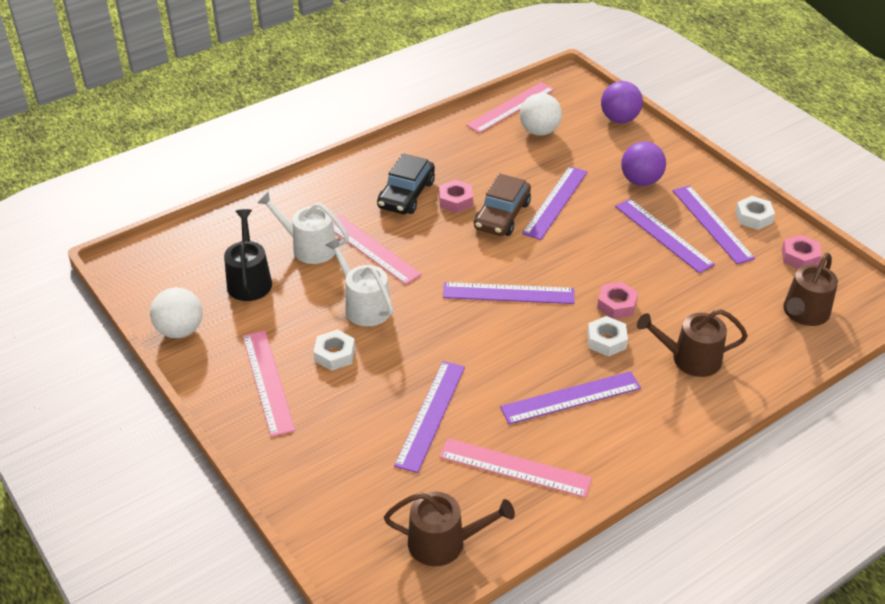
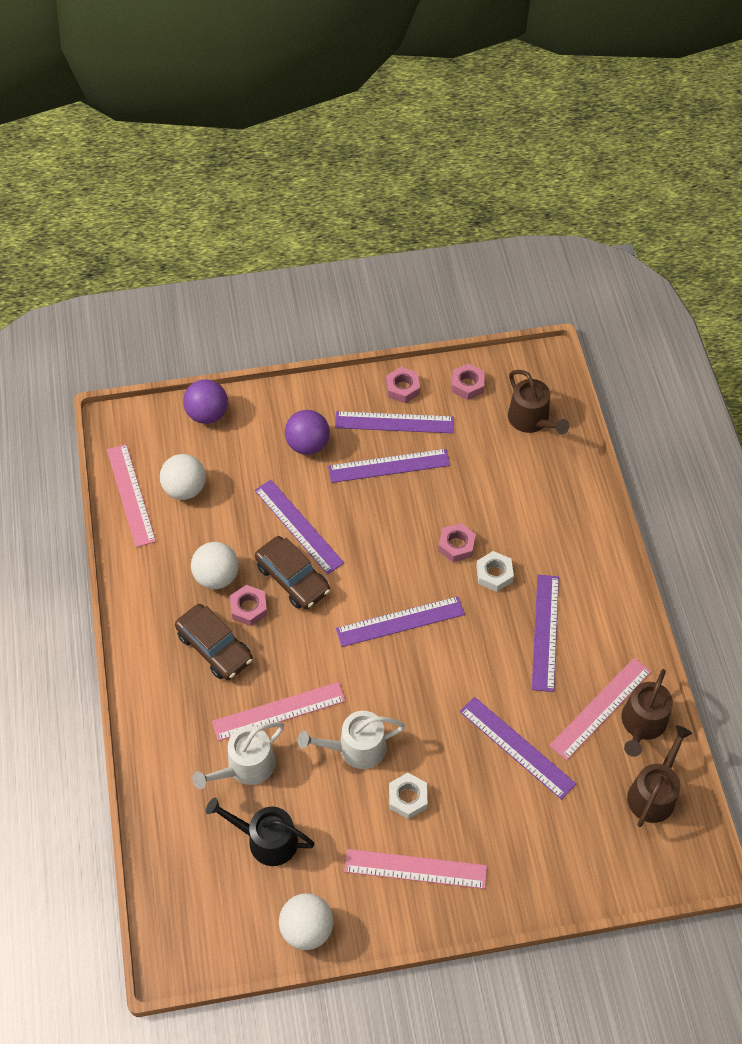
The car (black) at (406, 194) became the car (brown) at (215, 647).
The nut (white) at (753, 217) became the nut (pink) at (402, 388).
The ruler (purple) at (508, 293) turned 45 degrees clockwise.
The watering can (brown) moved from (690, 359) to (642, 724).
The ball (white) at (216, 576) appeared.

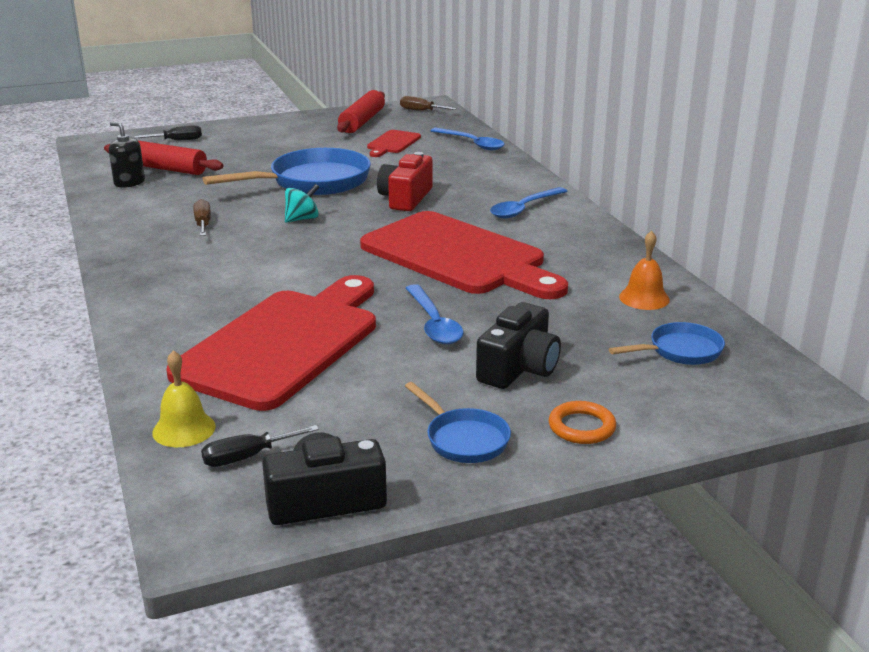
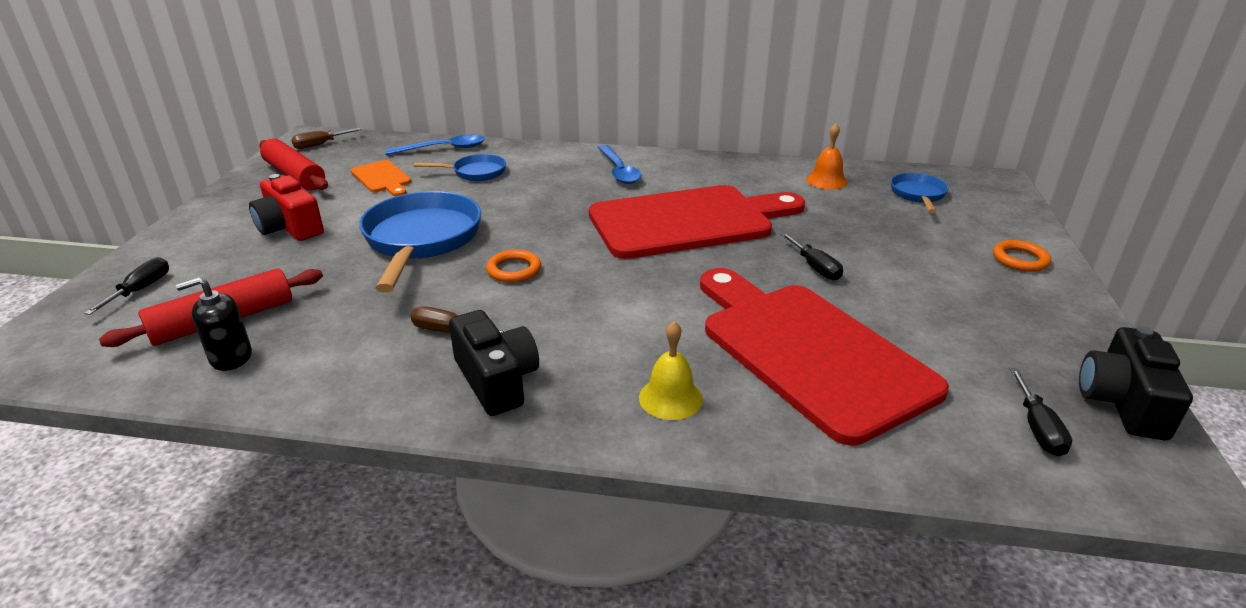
The cutting board (red) at (392, 143) became the cutting board (orange) at (382, 178).
The camera (red) moved from (405, 198) to (290, 227).
The spinning top (turquoise) at (302, 219) was replaced by the ring (orange) at (514, 270).
The spoon (blue) at (434, 324) was replaced by the screwdriver (black) at (815, 267).
The camera (black) moved from (519, 368) to (496, 380).
The bell (yellow) moved from (184, 429) to (670, 398).
The pan (blue) moved from (463, 439) to (475, 172).

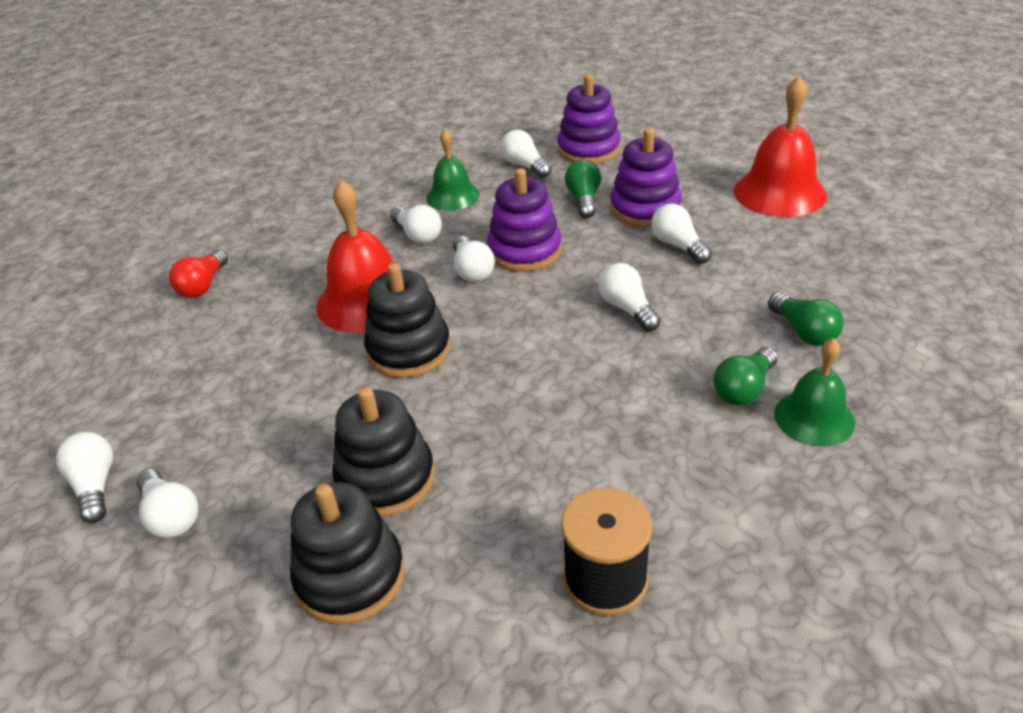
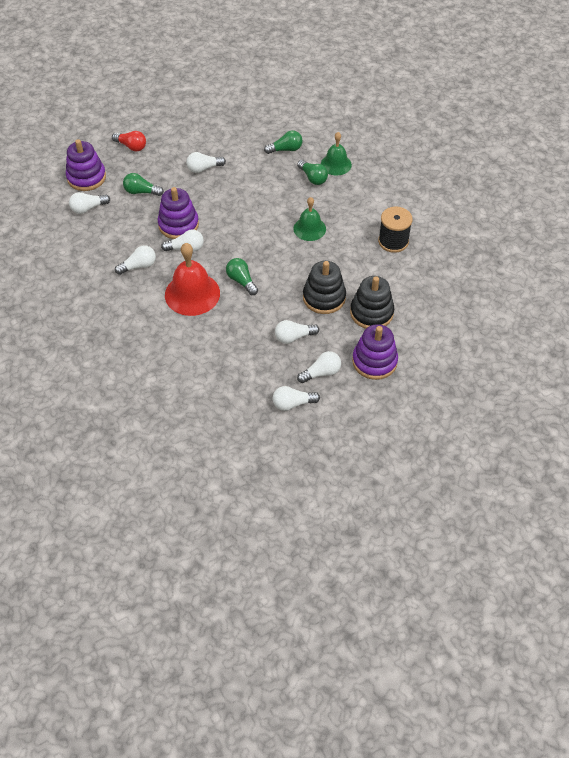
The bell (red) at (779, 192) disappeared.
The stacking toy (purple) moved from (645, 209) to (374, 361).
The bell (green) moved from (452, 196) to (309, 228).
The light bulb (red) moved from (203, 285) to (131, 146).
The stacking toy (black) at (409, 350) was replaced by the light bulb (green) at (241, 281).
The light bulb (white) moved from (627, 309) to (294, 337).

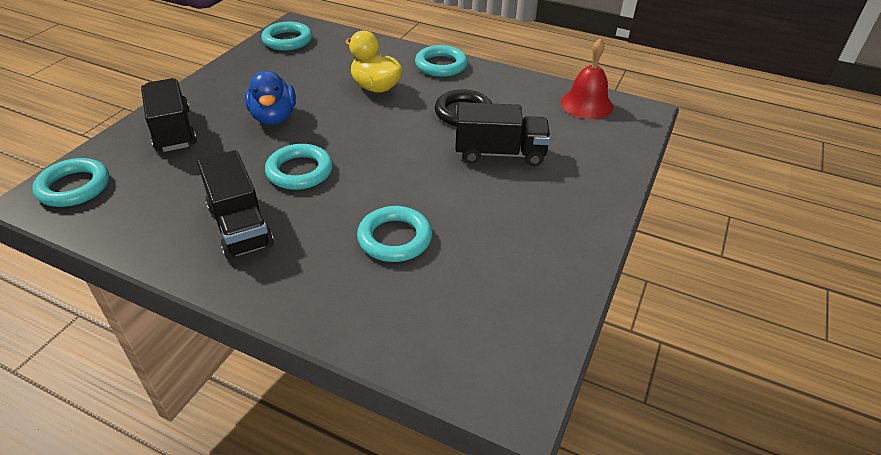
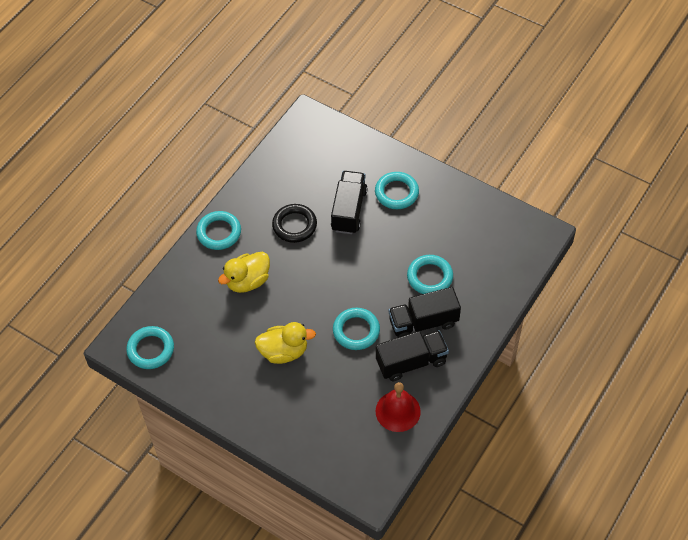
The bell (red) moved from (586, 104) to (398, 411).
The duck (blue) at (274, 117) became the duck (yellow) at (284, 352).
The truck (black) moved from (173, 130) to (423, 322).
The ring (turquoise) moved from (74, 187) to (396, 193).

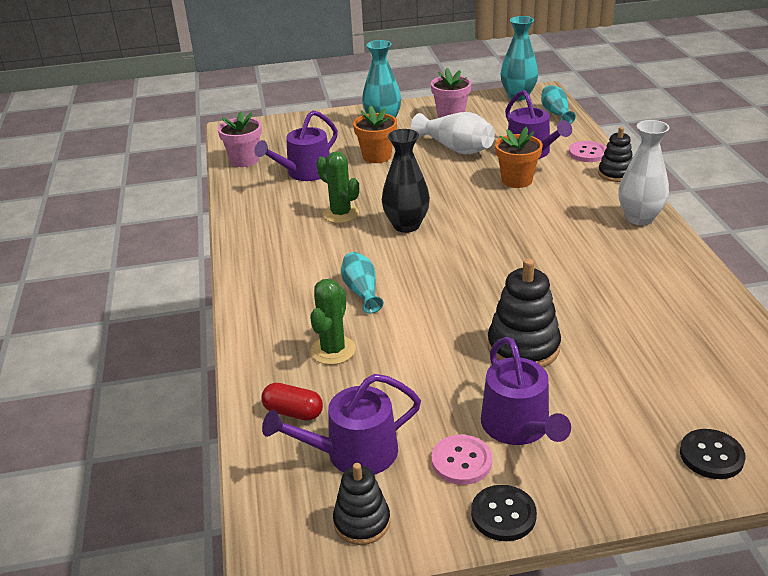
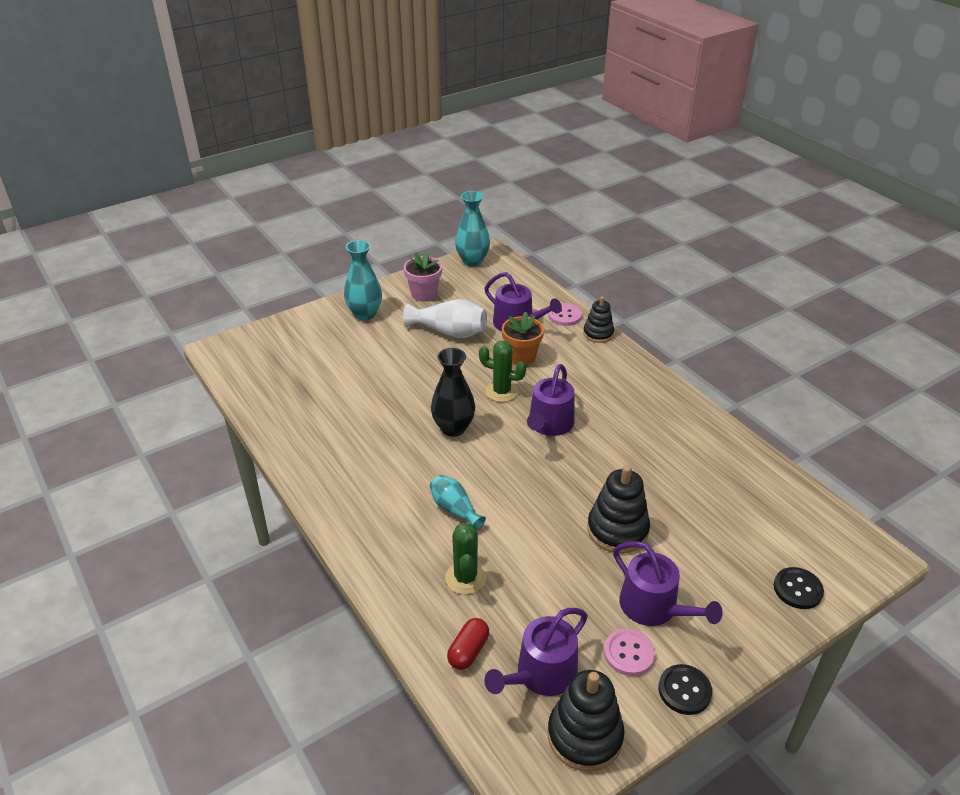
The vase (turquoise) at (556, 113) disappeared.
The flower pot (orange) at (377, 156) disappeared.
The watering can (purple) moved from (305, 172) to (549, 424).
The flower pot (pink) at (244, 160) disappeared.
The vase (white) at (639, 218) disappeared.
The cactus (green) moved from (341, 214) to (501, 391).
The capsule (red) at (293, 412) turned 60 degrees counterclockwise.
The stacking toy (black) at (362, 522) changed to 1.57 times the size.

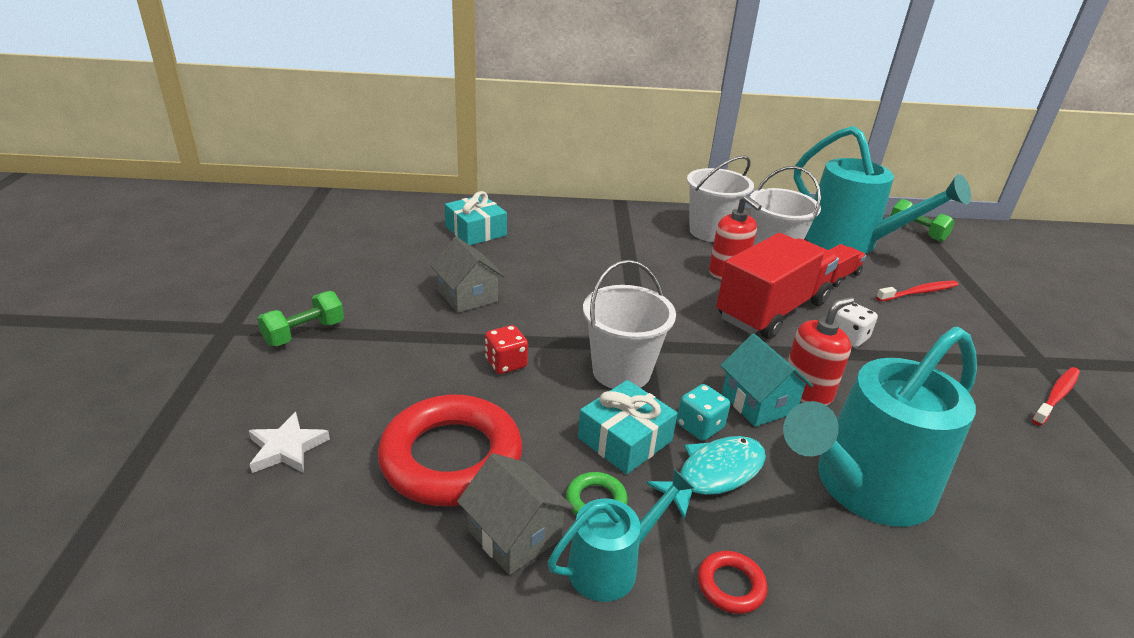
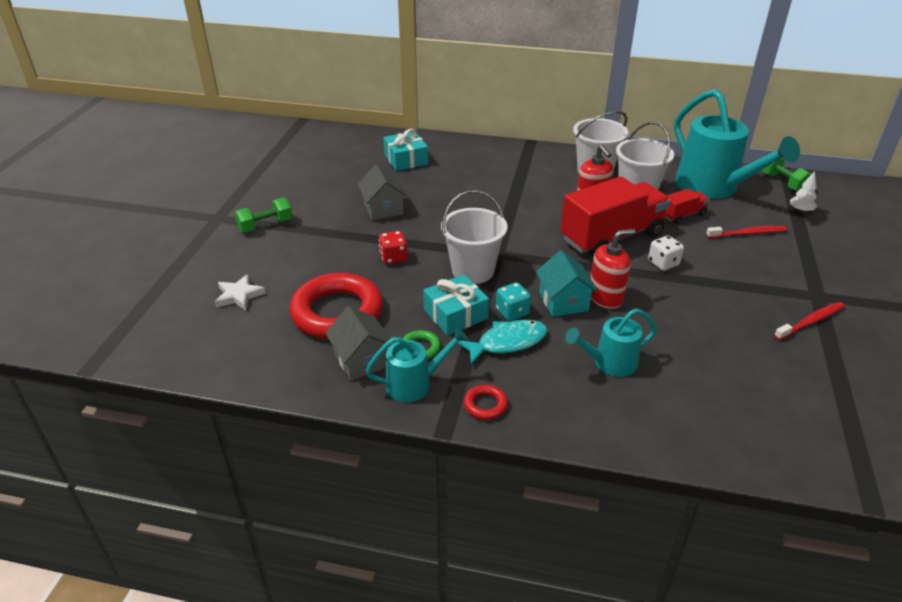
The watering can (turquoise) at (863, 488) changed to 0.52 times the size.
The tree (white) at (800, 211) appeared.

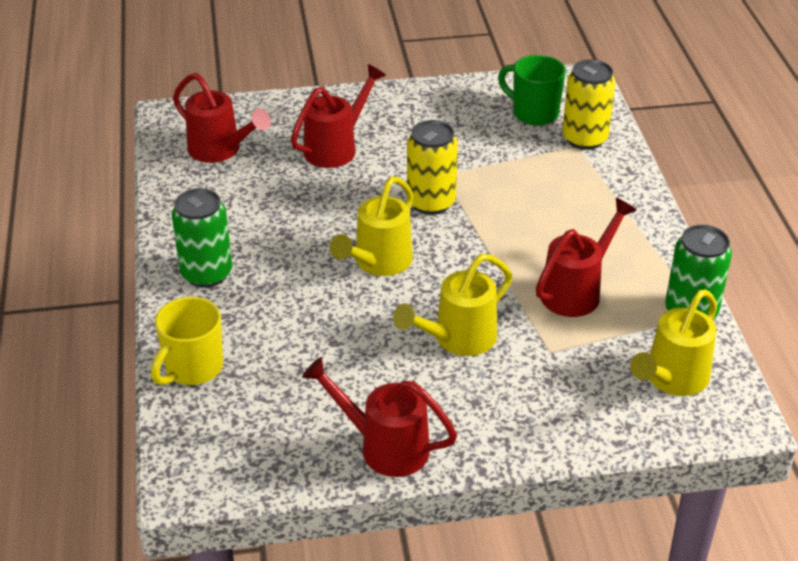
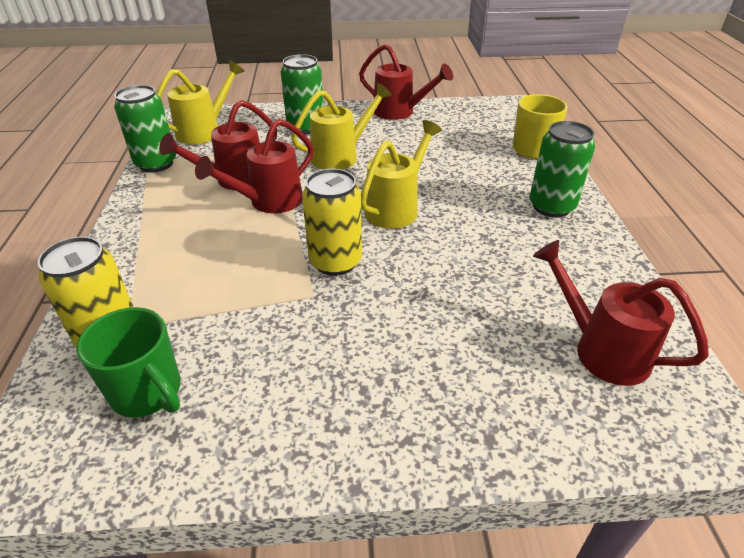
The watering can (red) moved from (335, 148) to (269, 202).
The can (green) at (305, 127) appeared.

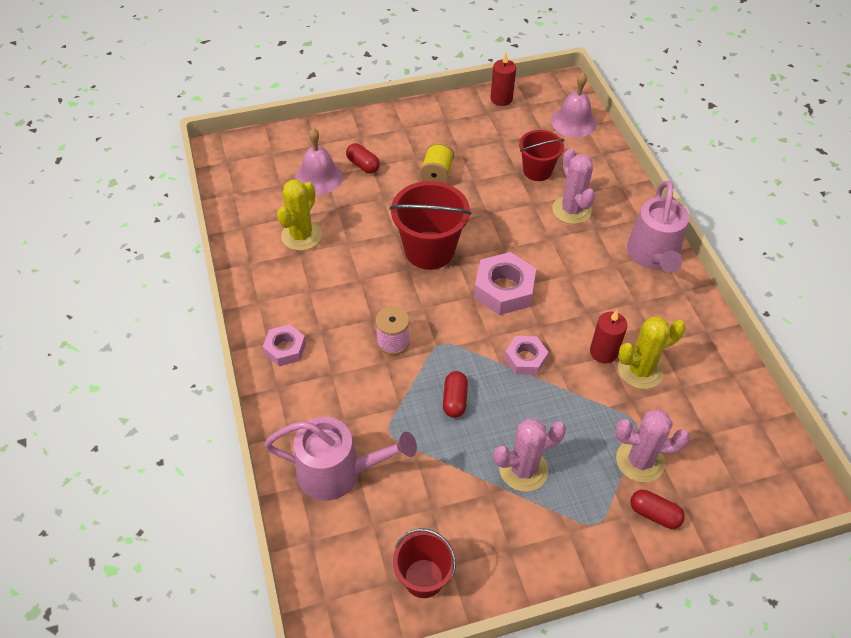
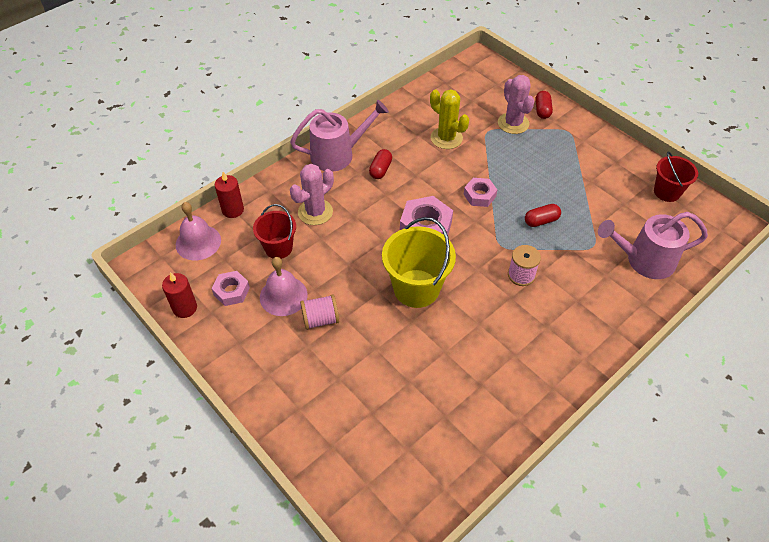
The bell (pink) moved from (319, 177) to (283, 296).
The spool (yellow) at (436, 174) became the spool (pink) at (320, 319).
The capsule (red) moved from (363, 165) to (380, 170).
The cactus (yellow) at (301, 235) disappeared.
The bucket (red) at (429, 250) became the bucket (yellow) at (416, 288).
The candle (red) moved from (603, 352) to (233, 210).
The nut (pink) moved from (285, 349) to (231, 291).
The watering can (pink) at (339, 472) turned 75 degrees counterclockwise.
The cactus (pink) at (523, 469) disappeared.

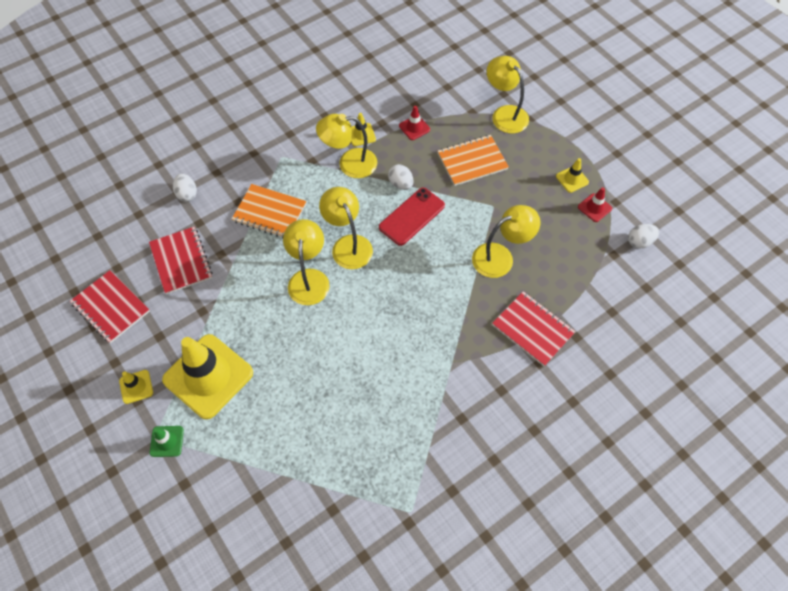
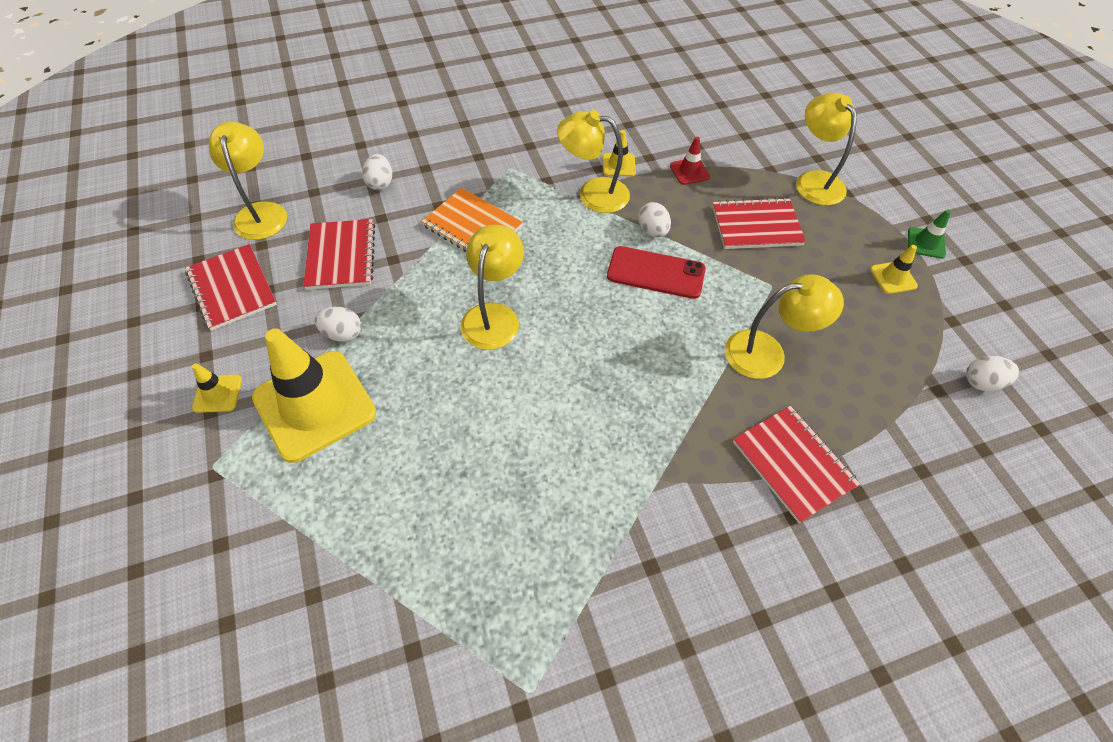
The notebook (orange) at (472, 161) became the notebook (red) at (756, 226).
The lamp (yellow) moved from (348, 245) to (261, 212).
The traffic cone (red) at (594, 208) disappeared.
The phone (red) at (411, 216) turned 45 degrees clockwise.
The traffic cone (green) moved from (167, 441) to (926, 243).
The egg (white) at (342, 334) appeared.

